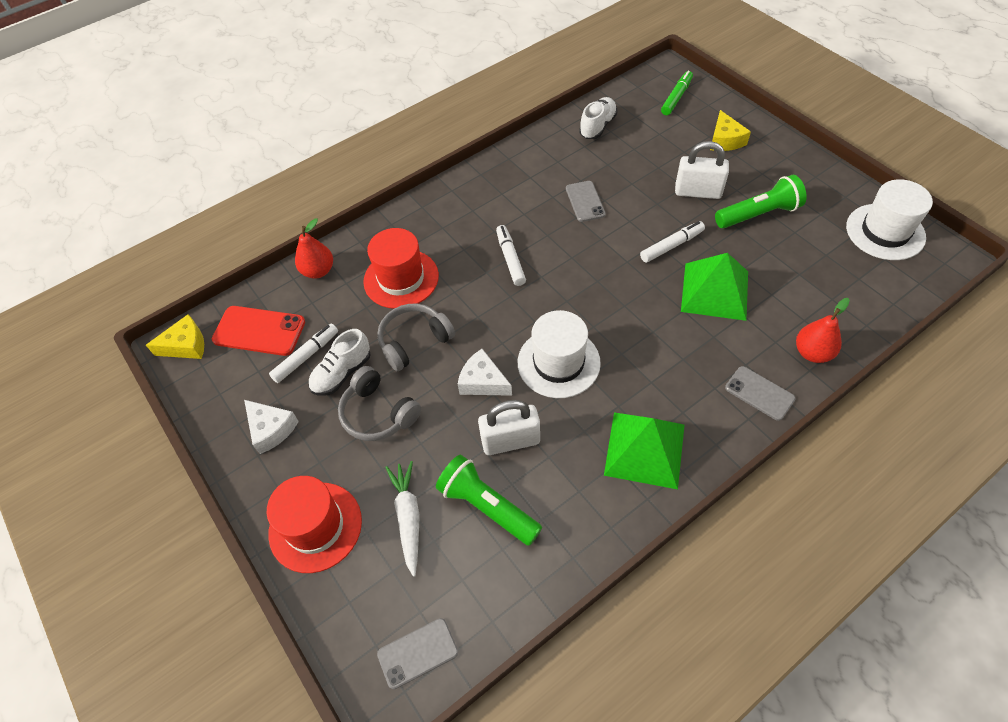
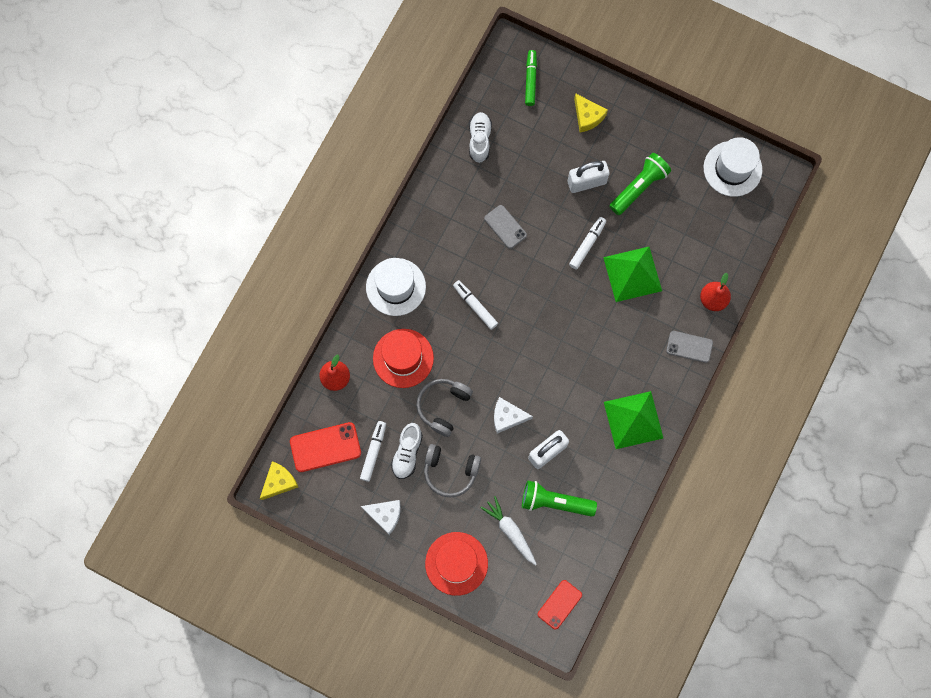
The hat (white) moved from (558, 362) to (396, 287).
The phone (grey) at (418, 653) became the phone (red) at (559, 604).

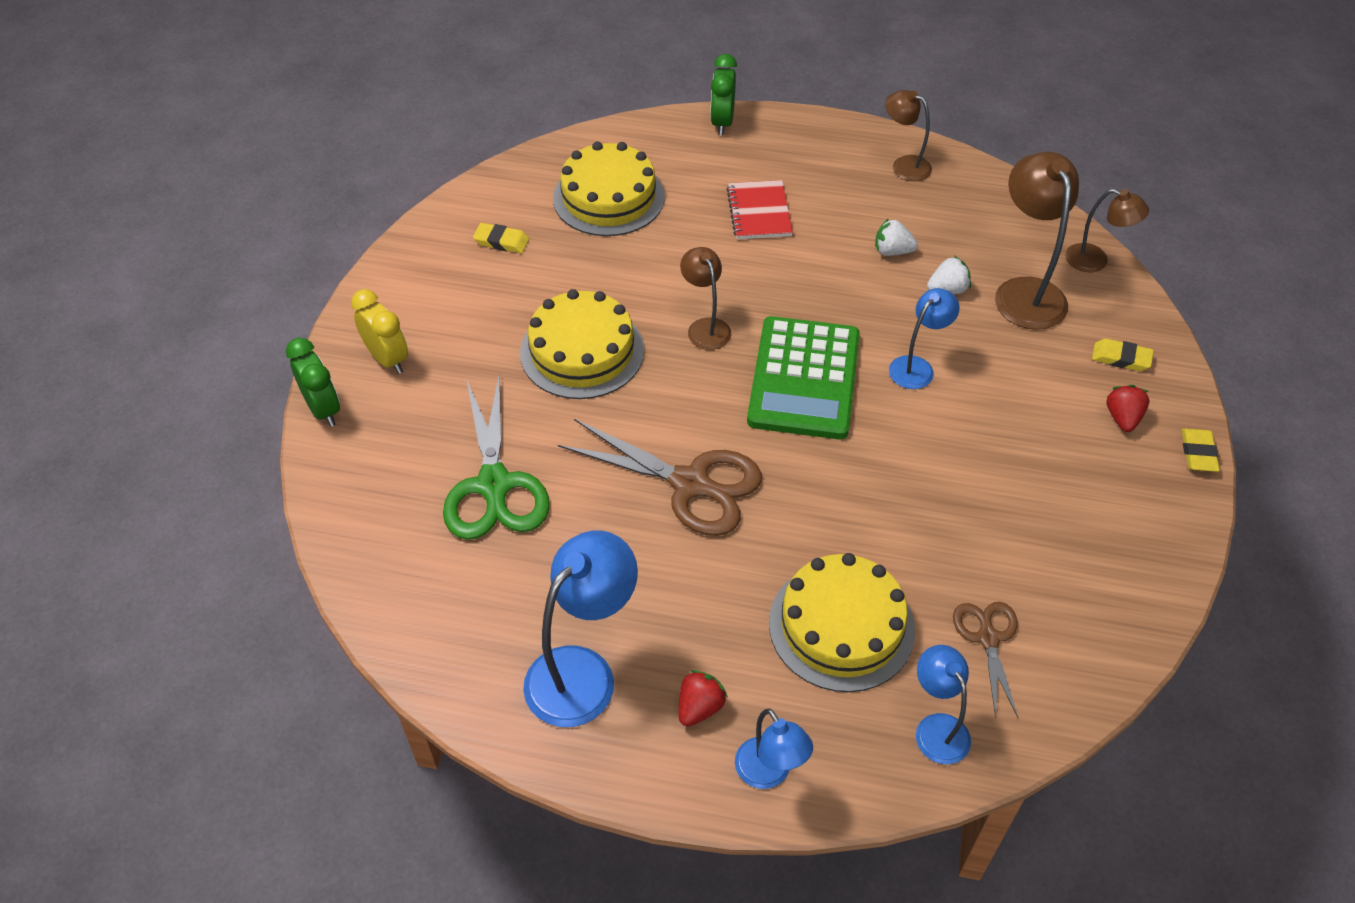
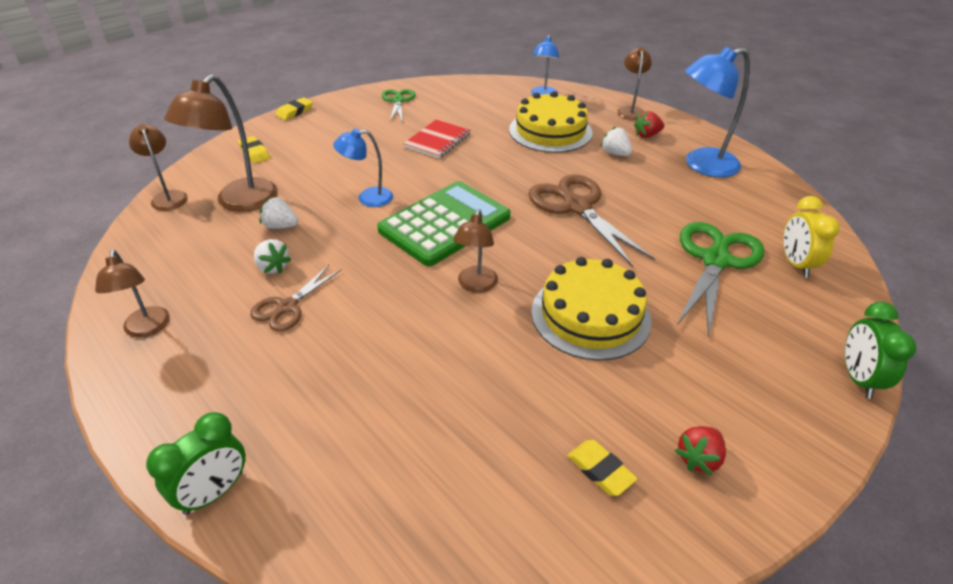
The cake (yellow) at (608, 197) disappeared.
The notebook (red) moved from (759, 212) to (437, 141).
The clock (yellow) moved from (388, 359) to (795, 264).
The strawberry (red) moved from (1122, 418) to (698, 458).
The scissors (brown) moved from (988, 638) to (287, 307).
The lamp (blue) at (769, 773) became the lamp (brown) at (630, 110).
The scissors (green) at (398, 101) appeared.
The strawberry (white) at (615, 153) appeared.

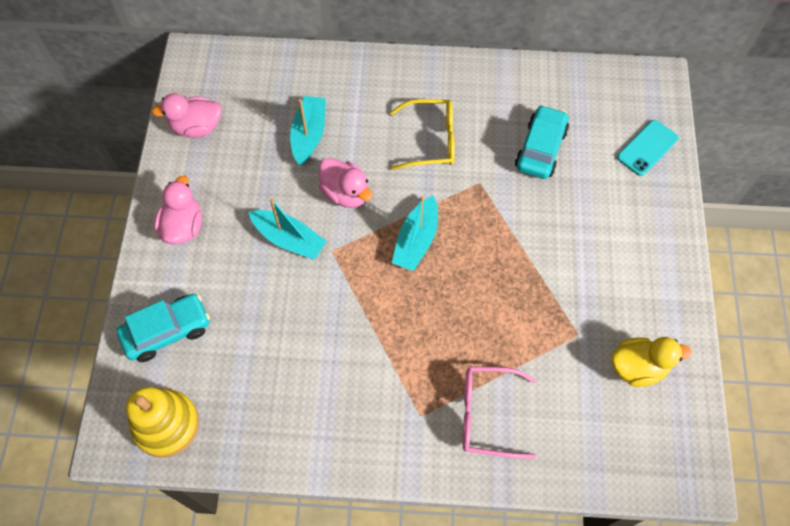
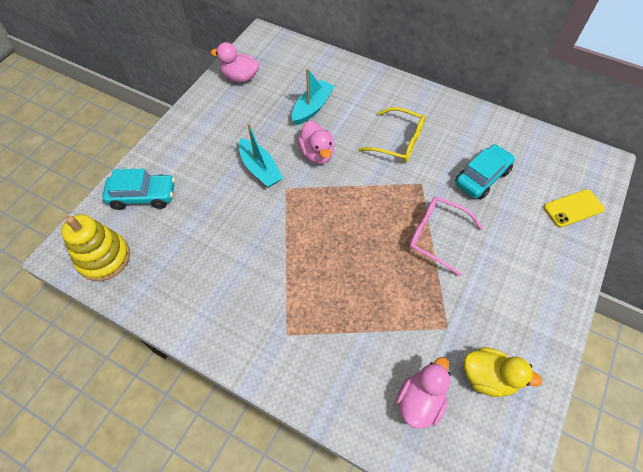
The phone (turquoise) at (647, 148) became the phone (yellow) at (573, 208).
The duck (pink) moved from (183, 226) to (420, 400).
The boat (turquoise) at (416, 241) disappeared.
The glasses (pink) moved from (488, 415) to (437, 236).

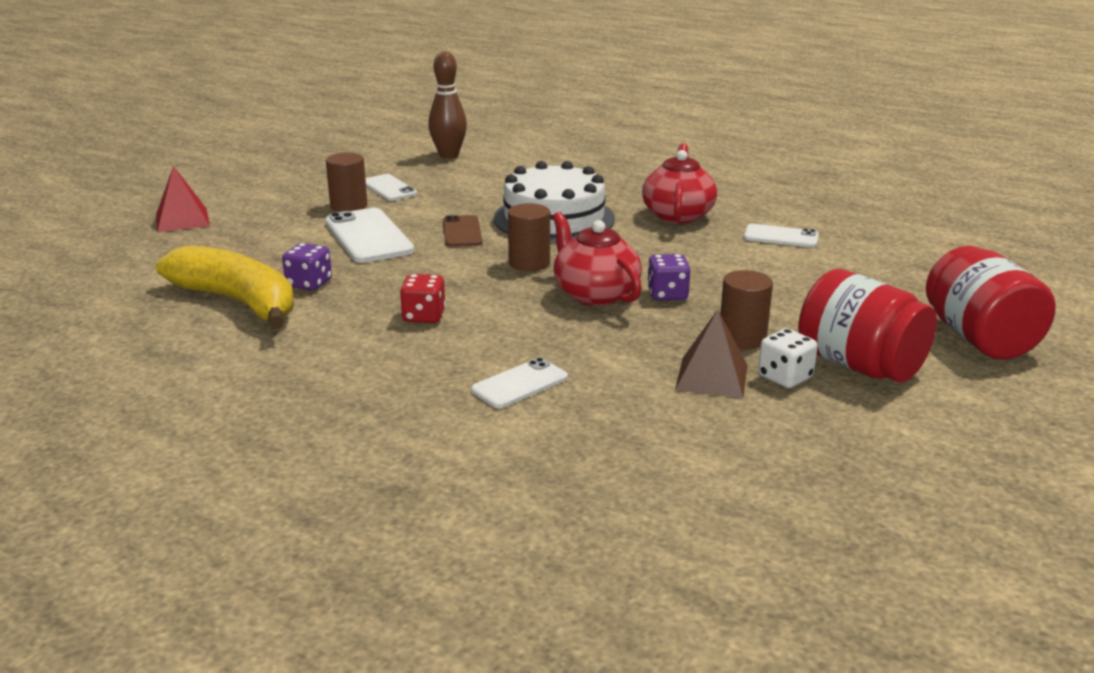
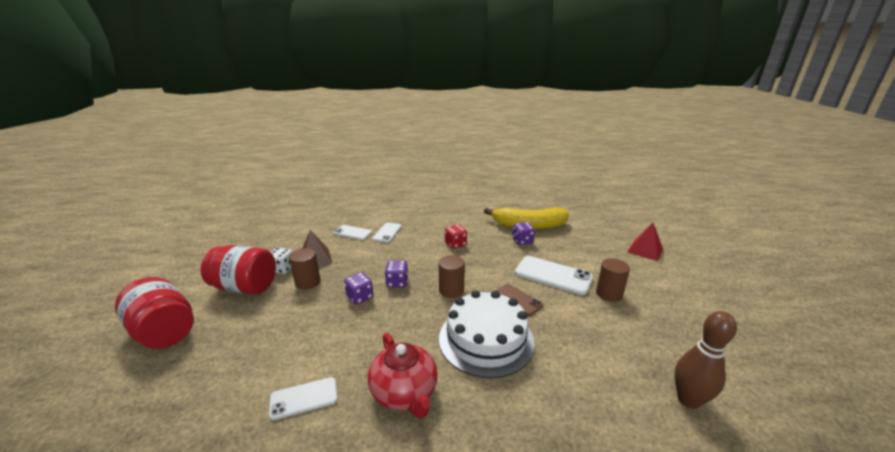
The phone (white) moved from (389, 188) to (352, 233).
The teapot (red) at (595, 294) was replaced by the dice (purple) at (397, 282).

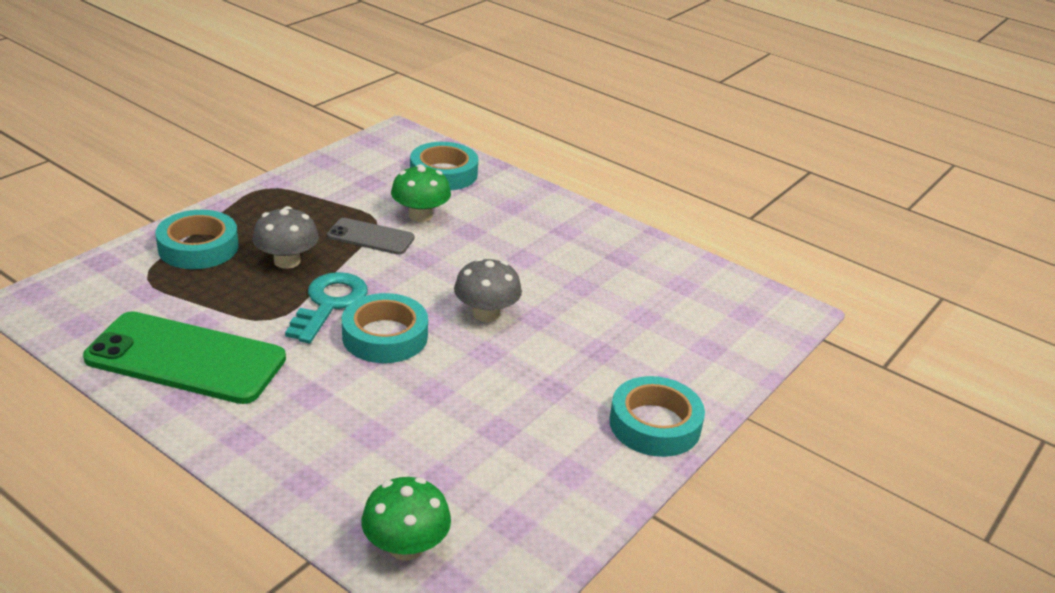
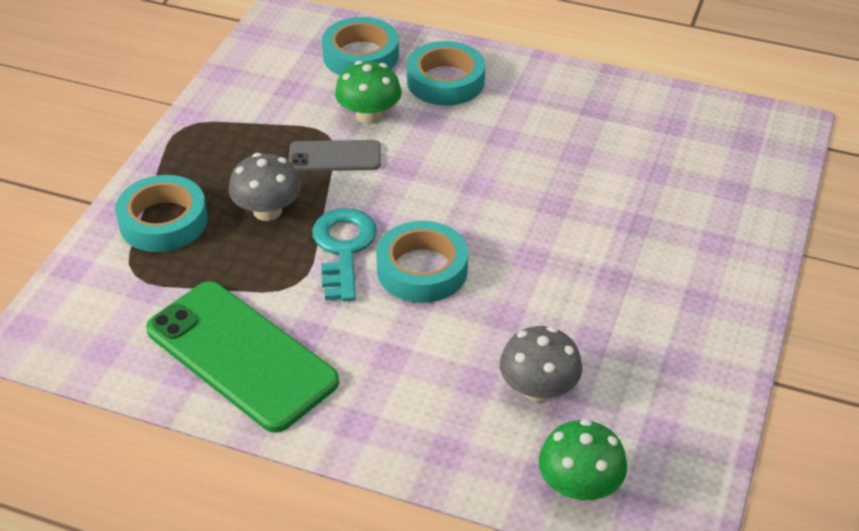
The mushroom (grey) moved from (486, 314) to (538, 389).
The phone (green) at (186, 358) turned 45 degrees clockwise.
The tape (turquoise) moved from (655, 424) to (445, 81).

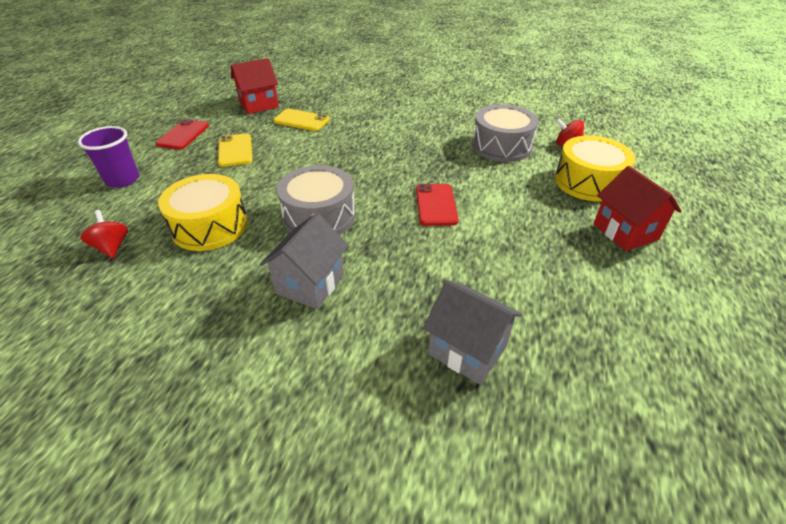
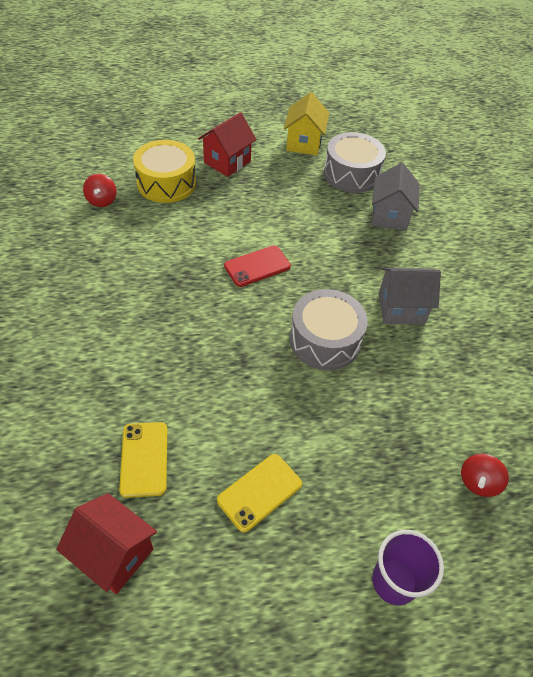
The drum (grey) moved from (501, 146) to (351, 174).
The phone (red) at (183, 135) disappeared.
The drum (yellow) at (210, 226) disappeared.
The house (yellow) at (304, 143) appeared.

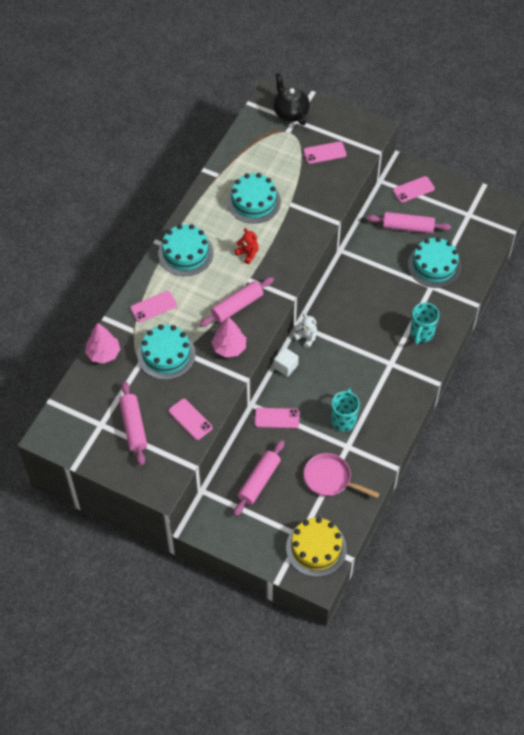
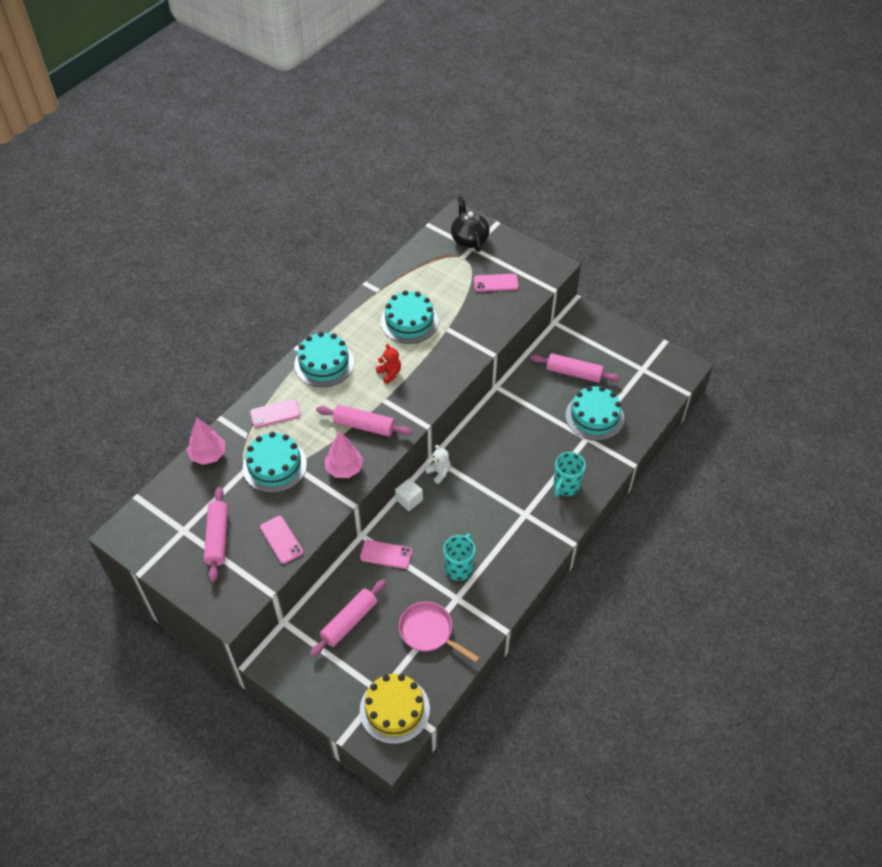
The phone (pink) at (413, 189) disappeared.
The rolling pin (pink) at (237, 306) turned 45 degrees clockwise.

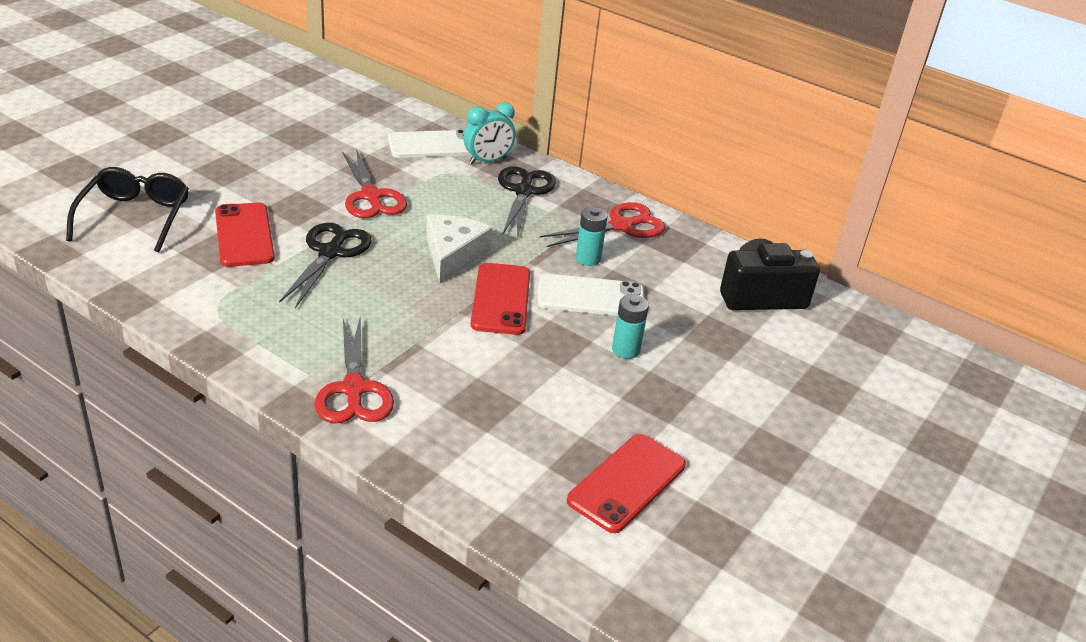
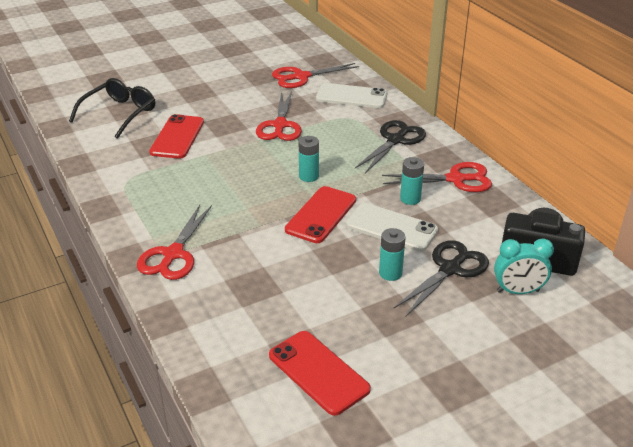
The clock (turquoise) moved from (487, 161) to (518, 291).
The cheese (white) at (453, 255) was replaced by the battery (turquoise) at (309, 176).
The scissors (black) moved from (330, 253) to (450, 269).
The phone (red) at (627, 483) turned 75 degrees clockwise.
The scissors (red) at (301, 77) appeared.

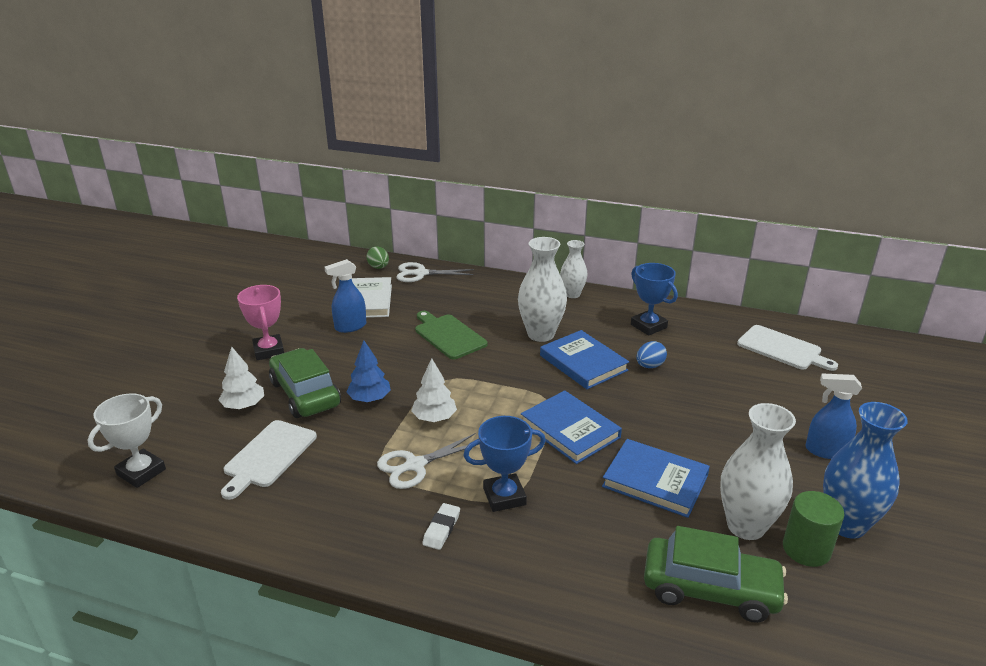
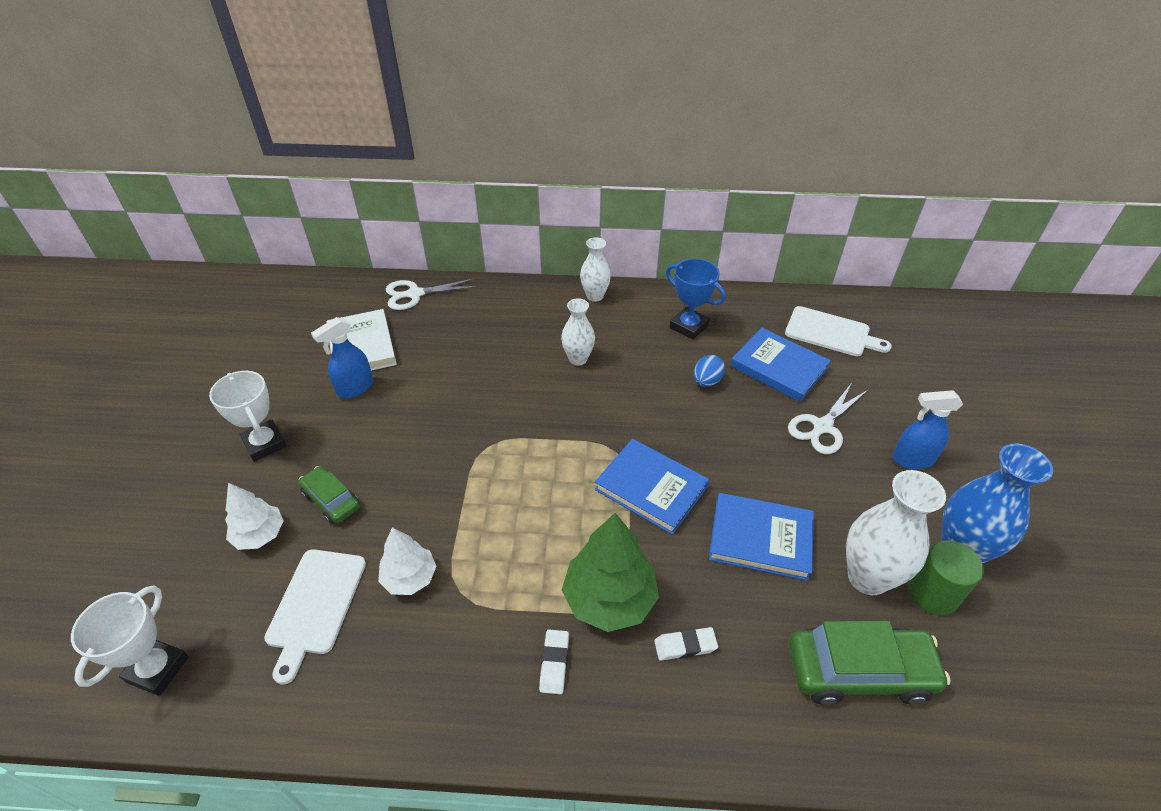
The vase (white) at (541, 334) changed to 0.61 times the size.
The egg (green) at (378, 267) disappeared.
The trophy (pink) at (269, 351) became the trophy (white) at (265, 444).
The cutting board (green) at (448, 335) disappeared.
The book (blue) moved from (583, 363) to (778, 367).
The tree (blue) at (370, 399) disappeared.
The car (green) at (305, 394) changed to 0.58 times the size.
The tree (white) moved from (434, 418) to (409, 578).
The trophy (blue) at (504, 496) was replaced by the tree (green) at (609, 599).
The scissors (white) moved from (414, 465) to (822, 427).
The eraser (white) at (685, 646) appeared.

